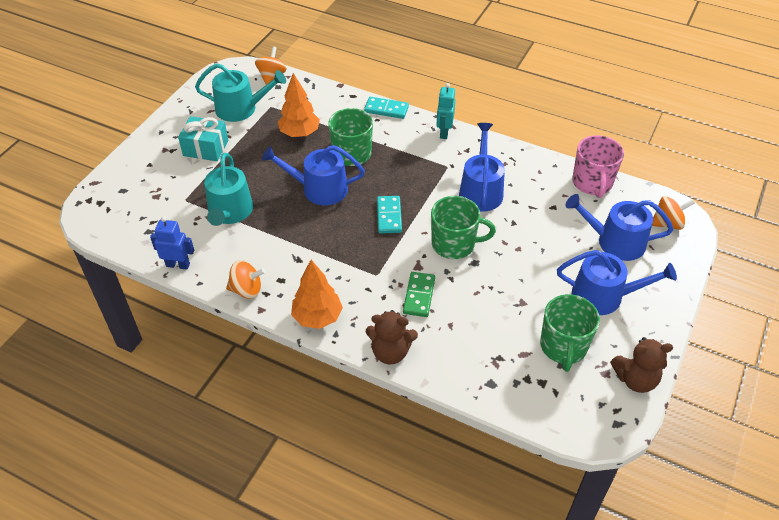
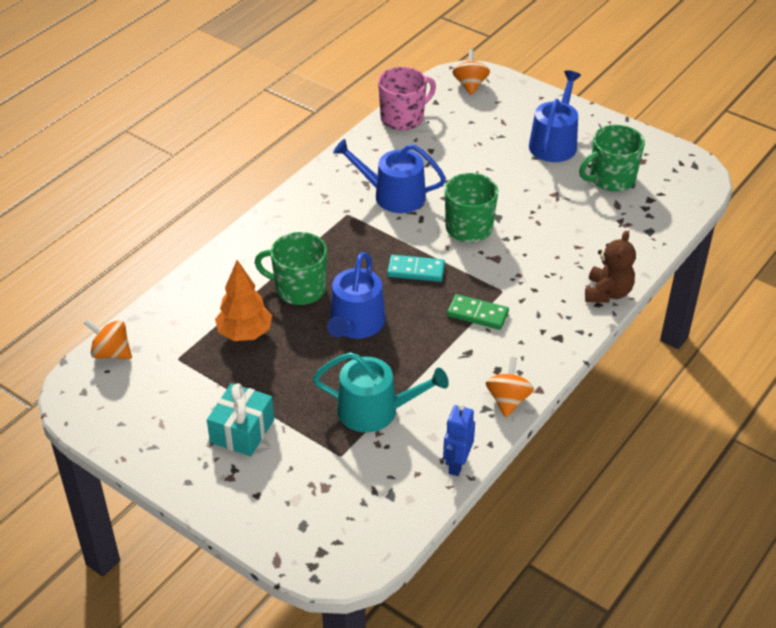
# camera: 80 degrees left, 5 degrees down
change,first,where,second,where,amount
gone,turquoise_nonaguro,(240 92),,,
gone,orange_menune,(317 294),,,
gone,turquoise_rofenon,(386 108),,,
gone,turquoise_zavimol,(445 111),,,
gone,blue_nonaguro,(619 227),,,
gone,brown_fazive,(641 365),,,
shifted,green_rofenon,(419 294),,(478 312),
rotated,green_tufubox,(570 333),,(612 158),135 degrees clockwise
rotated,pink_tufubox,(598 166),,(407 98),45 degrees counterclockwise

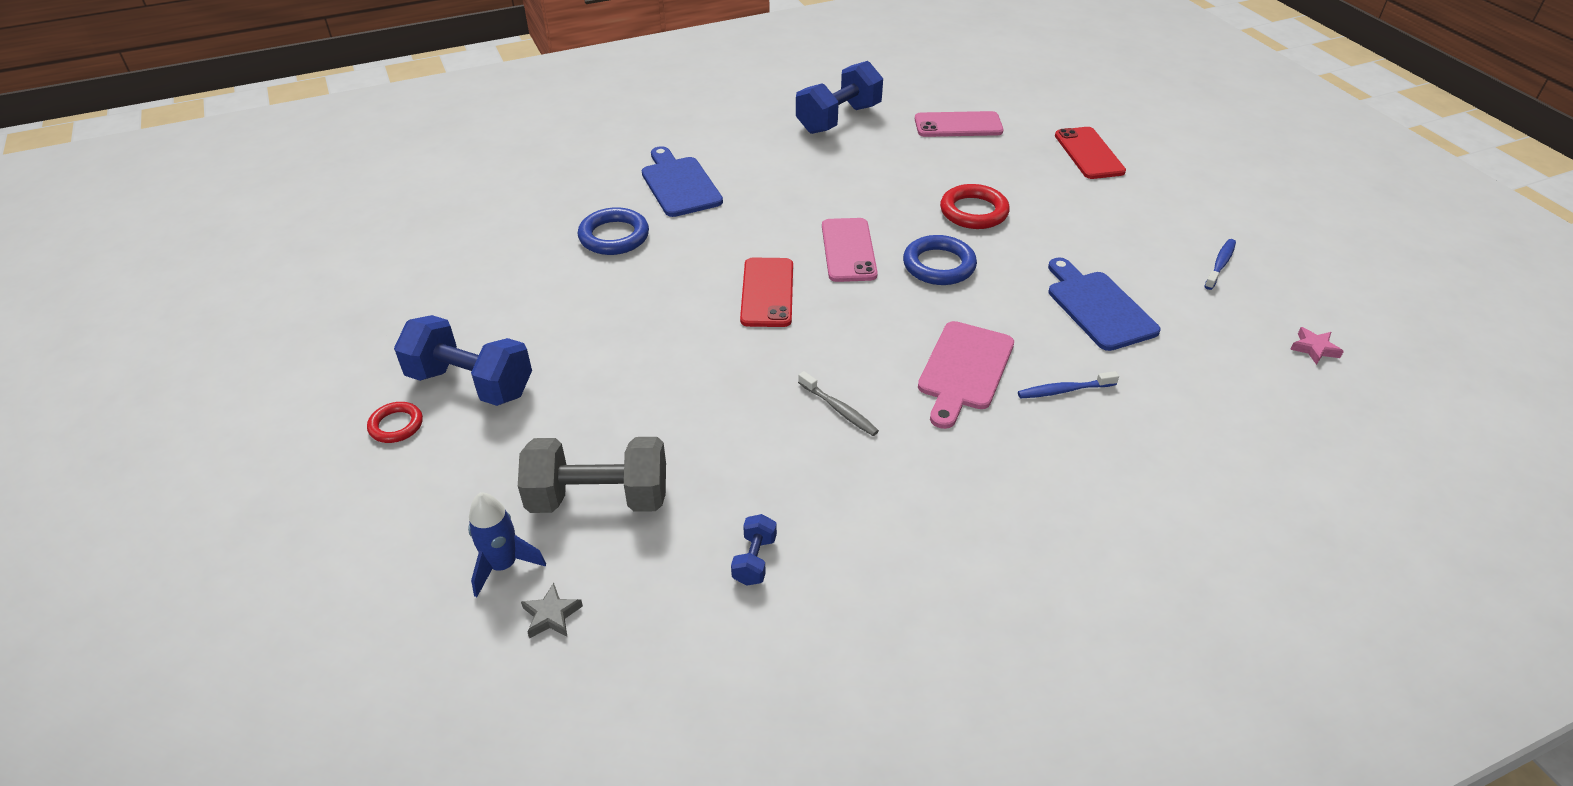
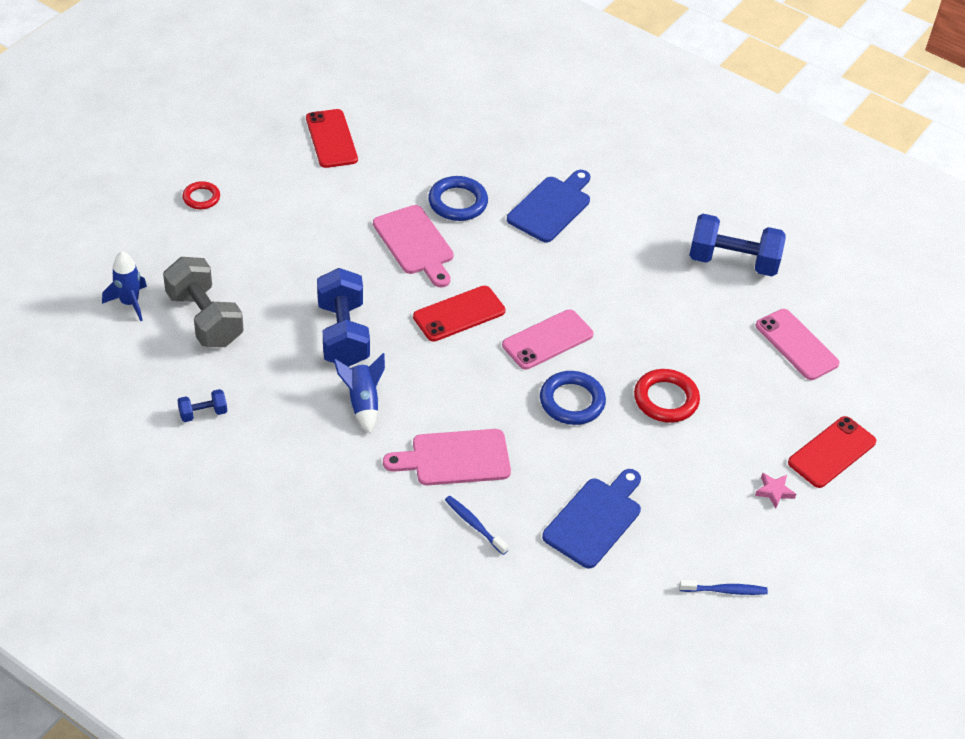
# camera: 55 degrees right, 5 degrees up
change,first,where,second,where,amount
gone,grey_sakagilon,(552 611),,,
new,,,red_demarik,(332 138),
new,,,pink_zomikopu,(413 246),
shifted,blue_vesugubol,(463 360),,(343 317),
shifted,pink_sakagilon,(1317 346),,(775 490),
swapped,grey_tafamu,(838 403),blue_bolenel,(359 393),

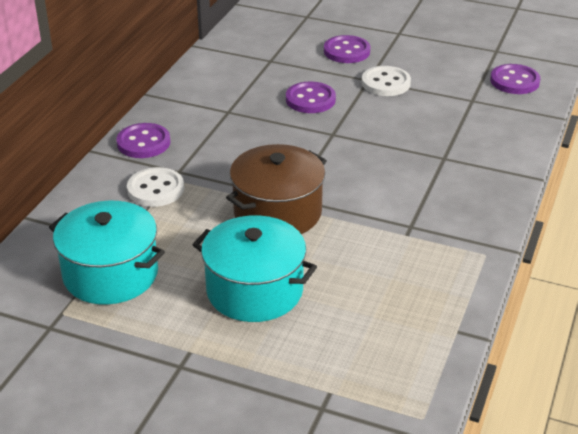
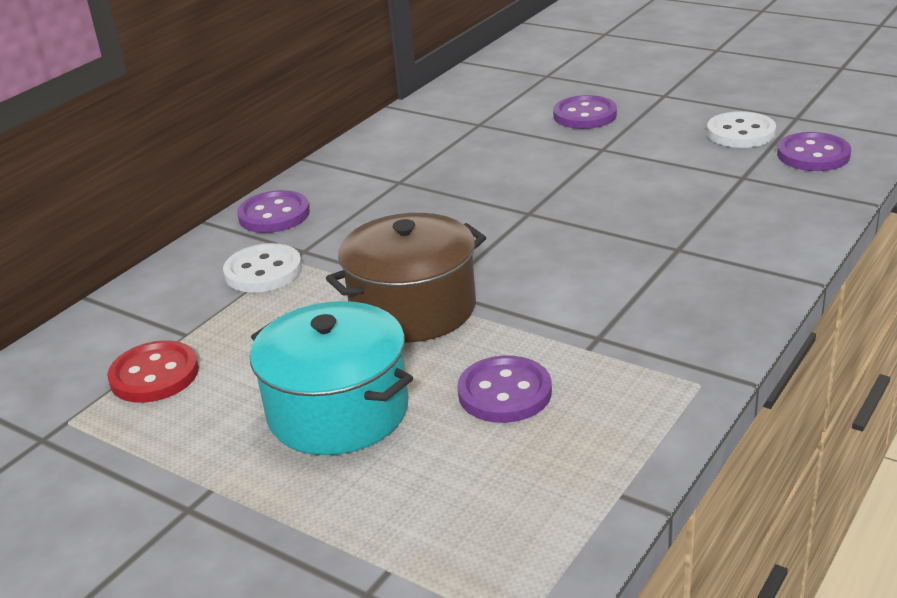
# camera: 15 degrees right, 5 degrees down
change,first,where,second,where,amount
shifted,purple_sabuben,(311 97),,(504 389),
shifted,white_sabuben,(386 81),,(741 129),
swapped,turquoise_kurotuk,(107 253),red_sabuben,(153 371),

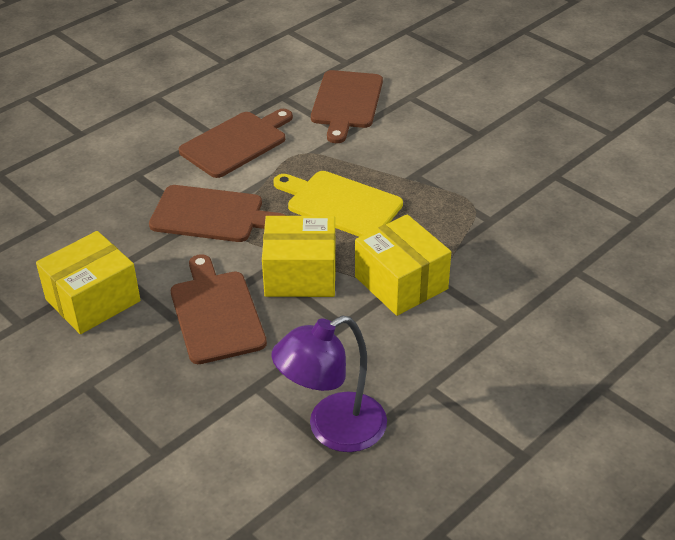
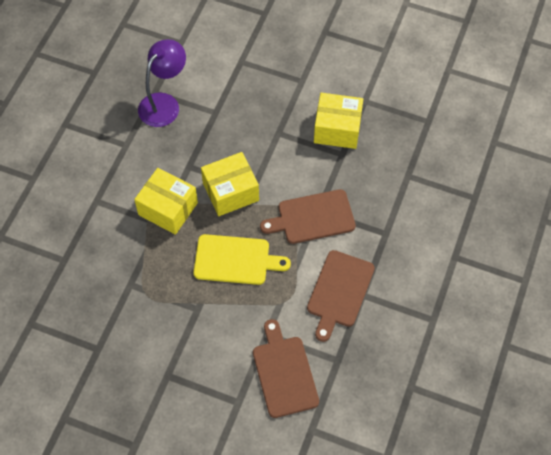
# camera: 155 degrees right, 20 degrees up
change,first,where,second,where,amount
gone,brown_zomikopu,(219 309),,,
rotated,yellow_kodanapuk,(88 282),,(338 121),75 degrees clockwise

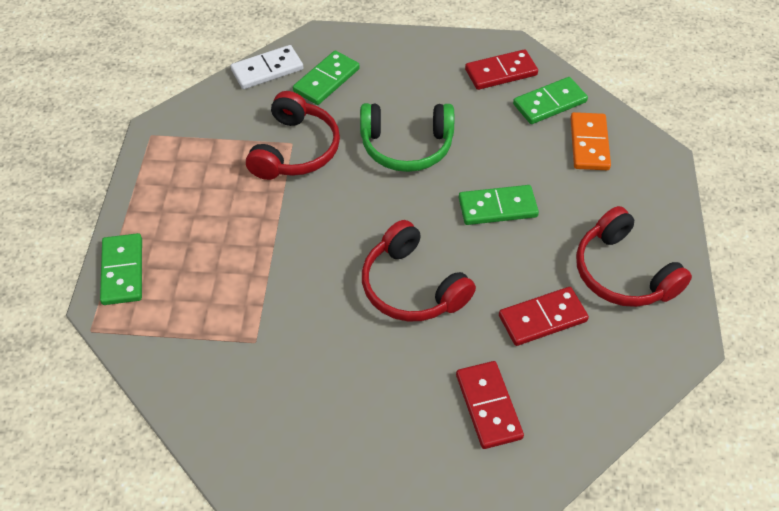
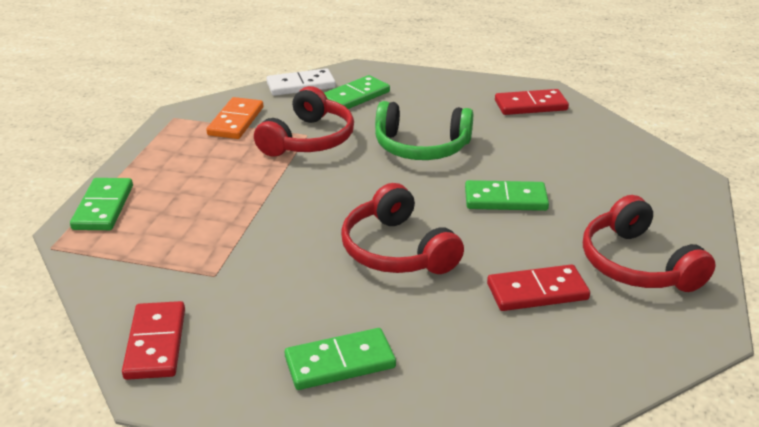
# camera: 10 degrees right, 20 degrees down
change,first,where,second,where,amount
shifted,red_rofenon,(490 405),,(153 340),
shifted,green_rofenon,(550 100),,(340 359),
shifted,orange_rofenon,(590 141),,(234 118),

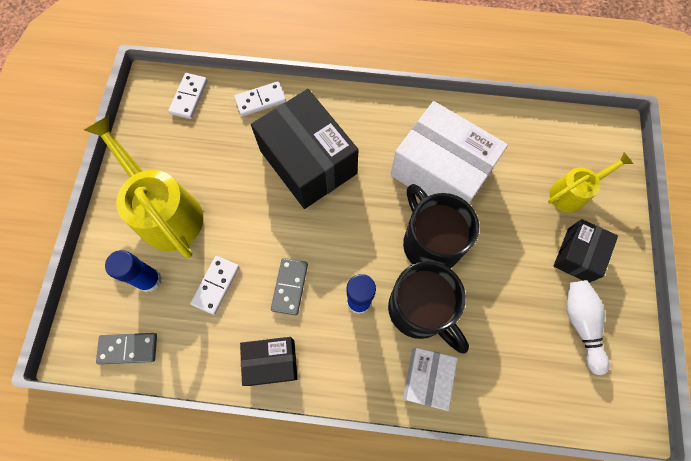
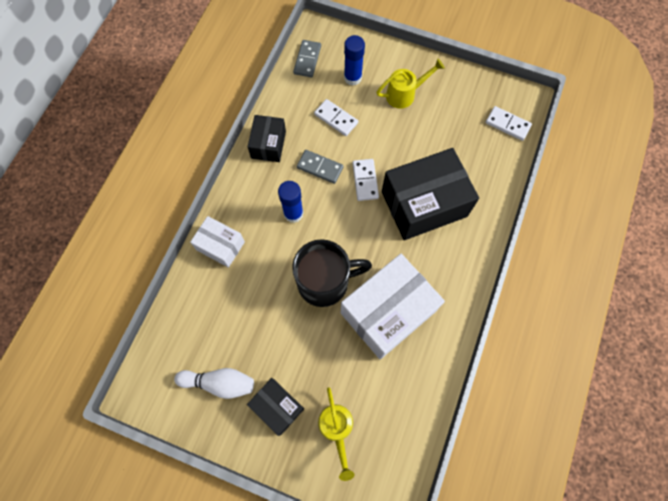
# camera: 105 degrees right, 0 degrees up
change,first,where,second,where,amount
gone,black_tufubox,(428 307),,,
shifted,white_rofenon,(260 99),,(365 180),
scaled,yellow_nonaguro,(143 186),,(410 83),x0.57

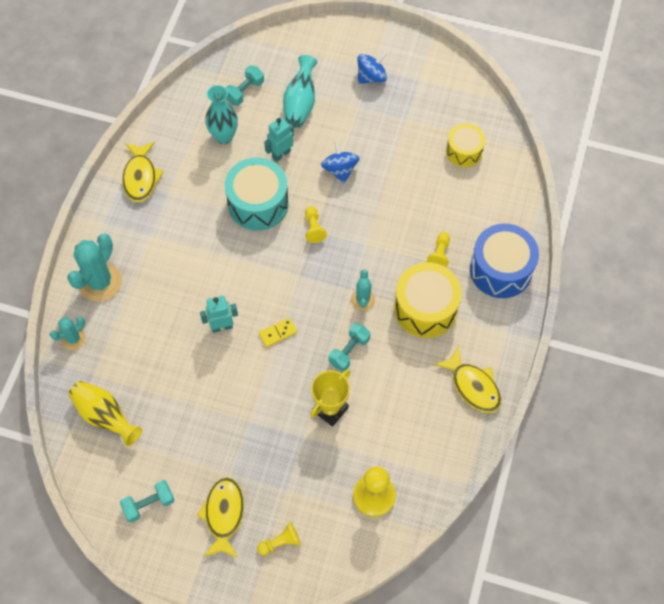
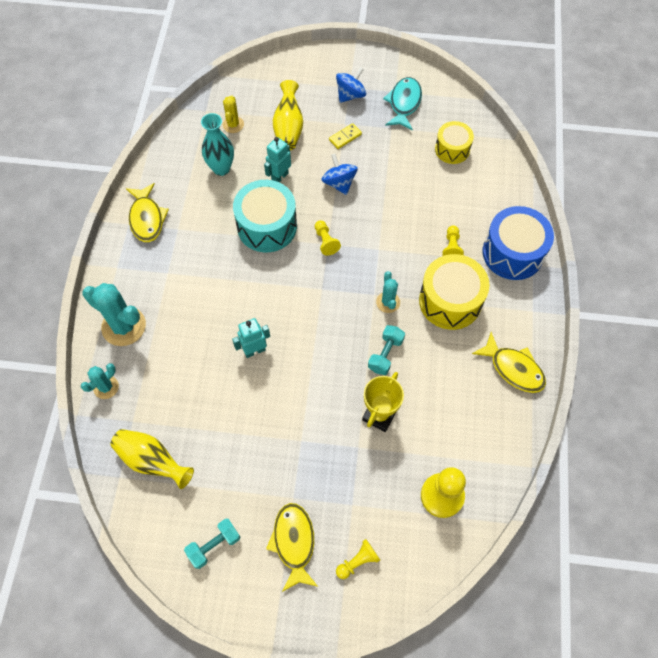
# camera: 10 degrees left, 0 degrees up
change,first,where,second,where,amount
new,,,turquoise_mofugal,(402 104),
shifted,yellow_rofenon,(278 332),,(345 136),
swapped,turquoise_vesugubol,(245 85),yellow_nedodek,(233 114),
repainted,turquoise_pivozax,(300 91),yellow_pivozax,(288 115),
rotated,turquoise_nedodek,(94 267),,(114 314),75 degrees counterclockwise

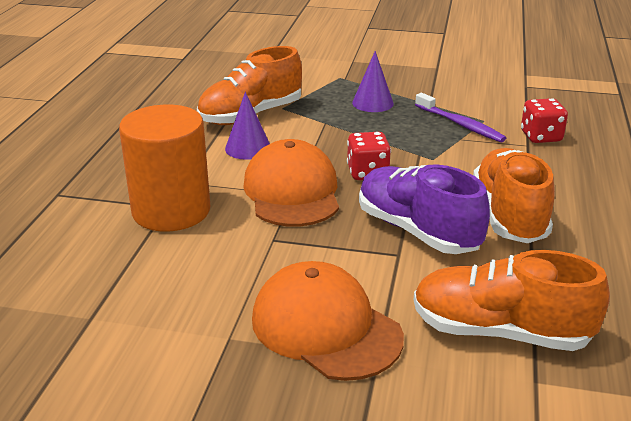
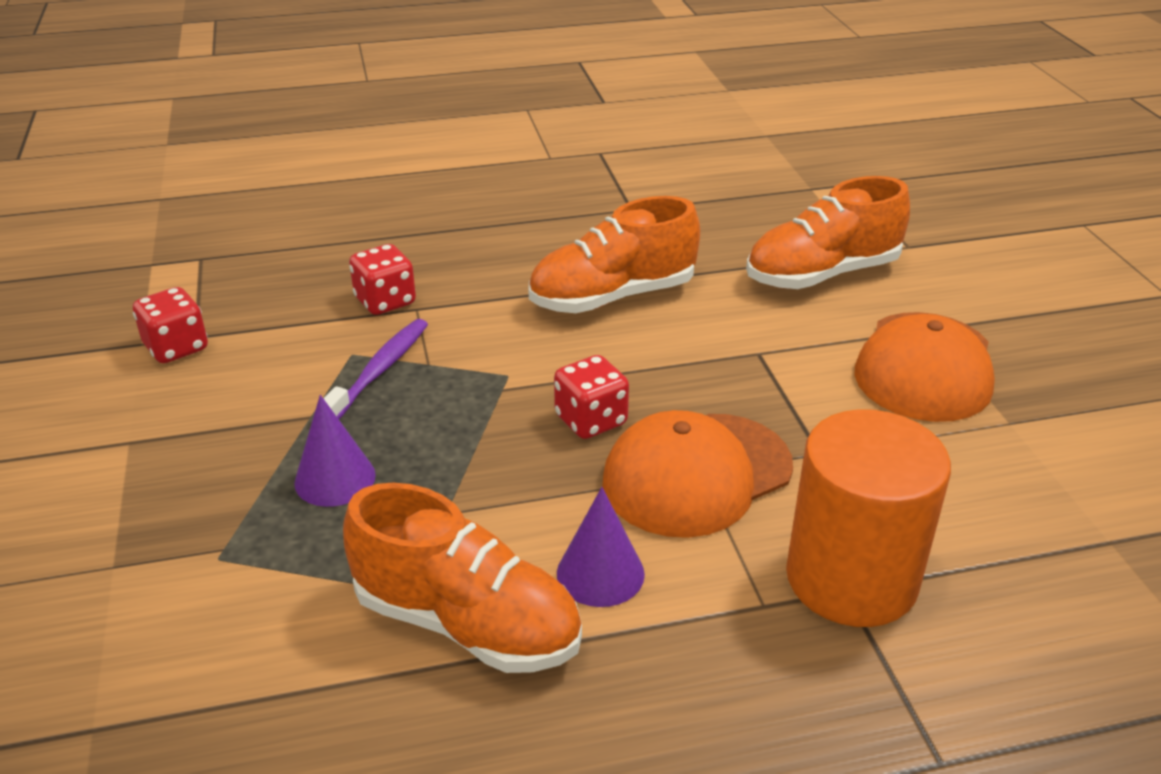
# camera: 115 degrees left, 5 degrees up
change,first,where,second,where,amount
gone,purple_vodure,(424 209),,,
new,,,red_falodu,(170 325),
rotated,orange_vodure,(512 300),,(828 232),75 degrees clockwise

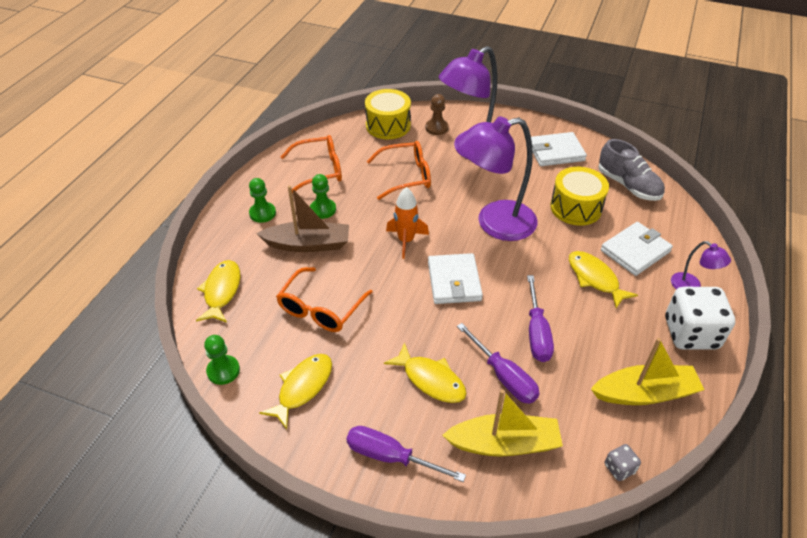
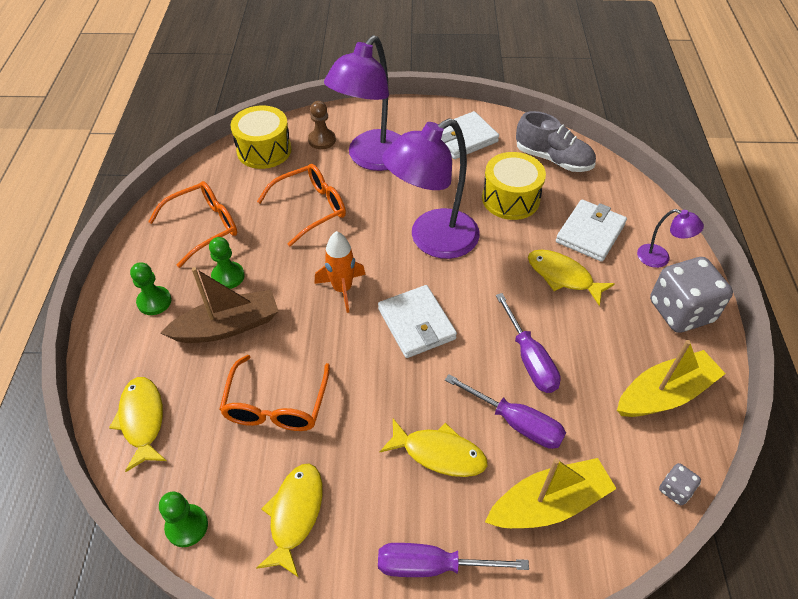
# camera: 20 degrees left, 5 degrees up
change,first,where,second,where,amount
repainted,white_falodu,(700 318),grey_falodu,(691 295),

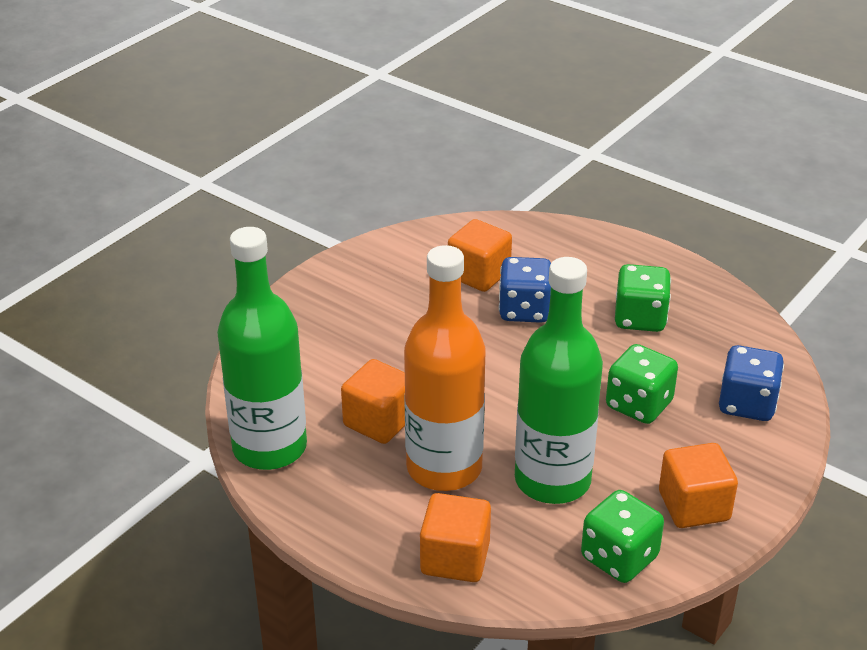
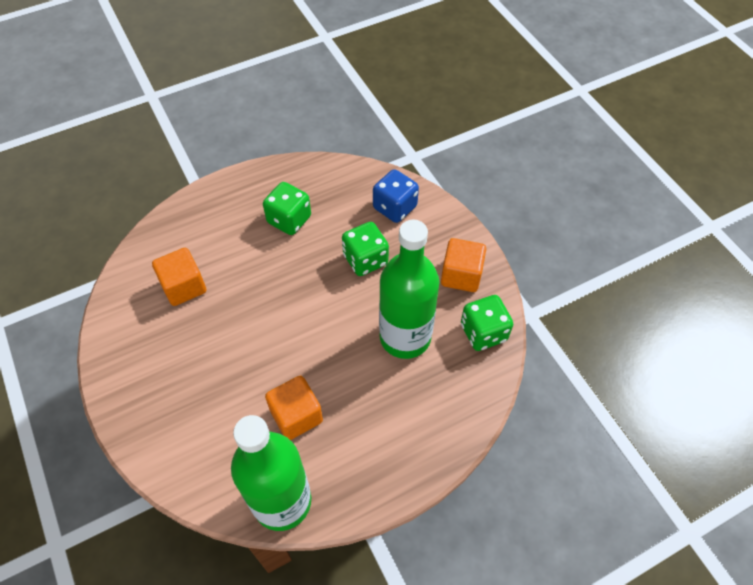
# camera: 65 degrees left, 20 degrees up
change,first,where,second,where,amount
gone,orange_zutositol,(445 368),,,
gone,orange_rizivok,(455 537),,,
gone,blue_falodu,(524 290),,,

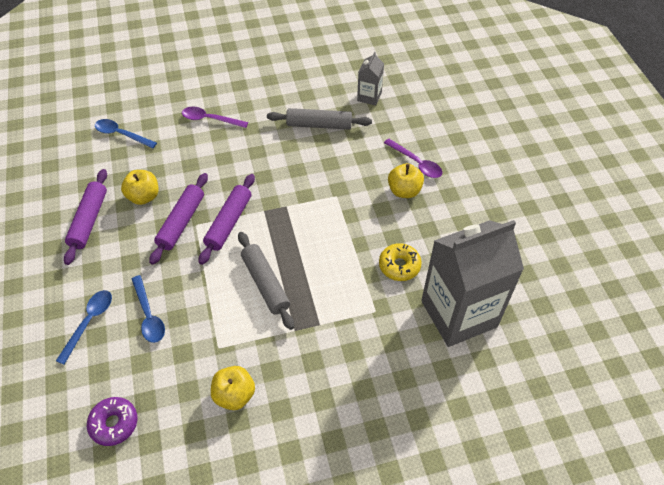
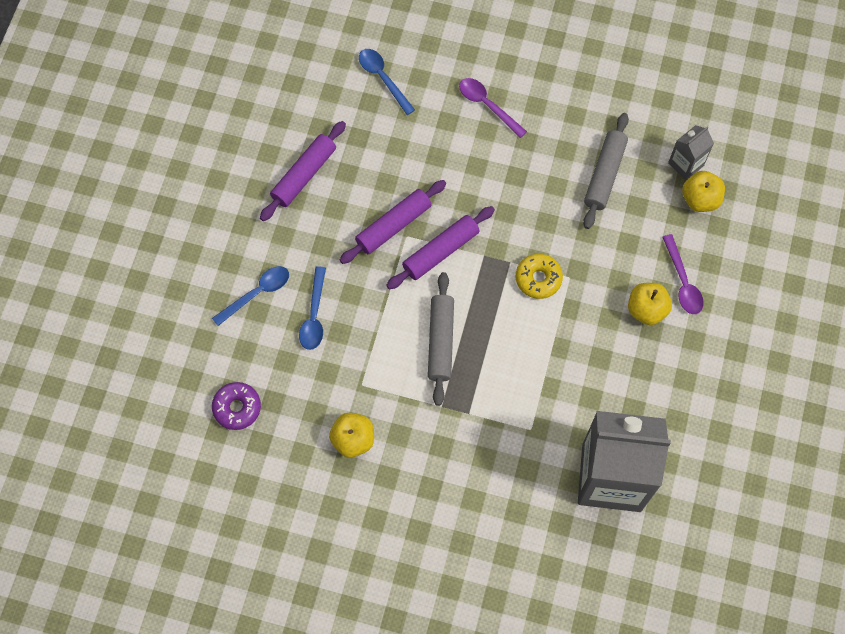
# camera: 30 degrees right, 15 degrees up
change,first,where,second,where,amount
shifted,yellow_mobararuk,(140 187),,(703 191),
shifted,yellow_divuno,(400 262),,(539 276),
rotated,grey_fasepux,(319 119),,(606 171),75 degrees clockwise

